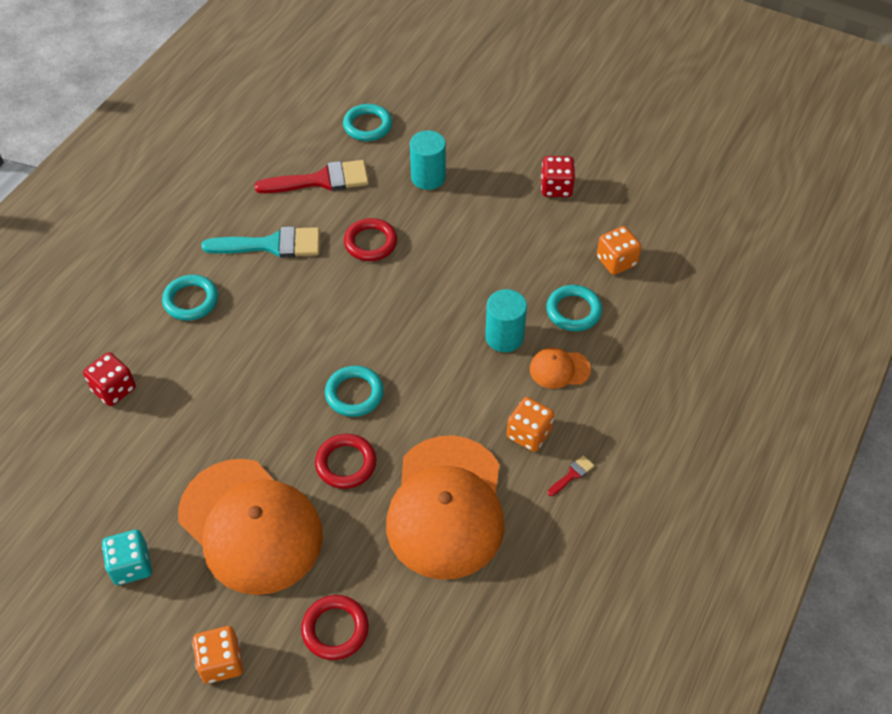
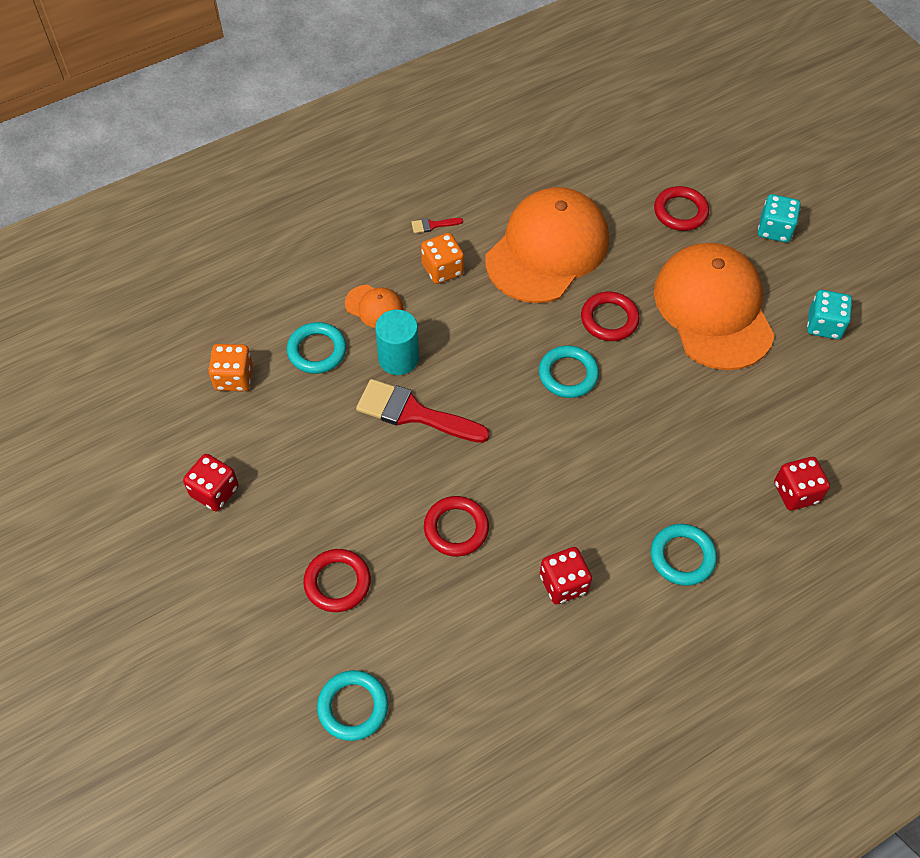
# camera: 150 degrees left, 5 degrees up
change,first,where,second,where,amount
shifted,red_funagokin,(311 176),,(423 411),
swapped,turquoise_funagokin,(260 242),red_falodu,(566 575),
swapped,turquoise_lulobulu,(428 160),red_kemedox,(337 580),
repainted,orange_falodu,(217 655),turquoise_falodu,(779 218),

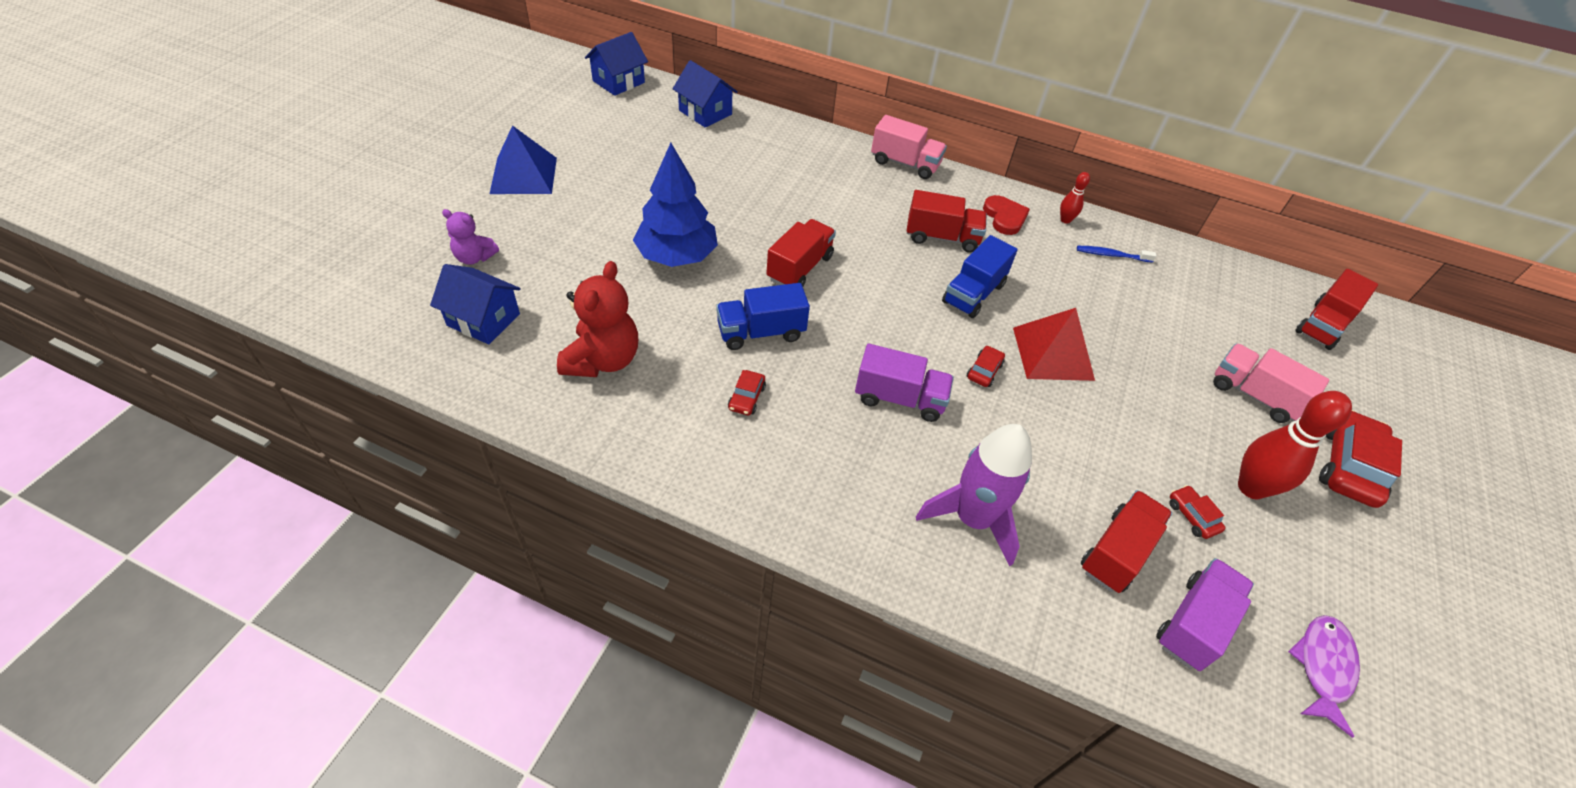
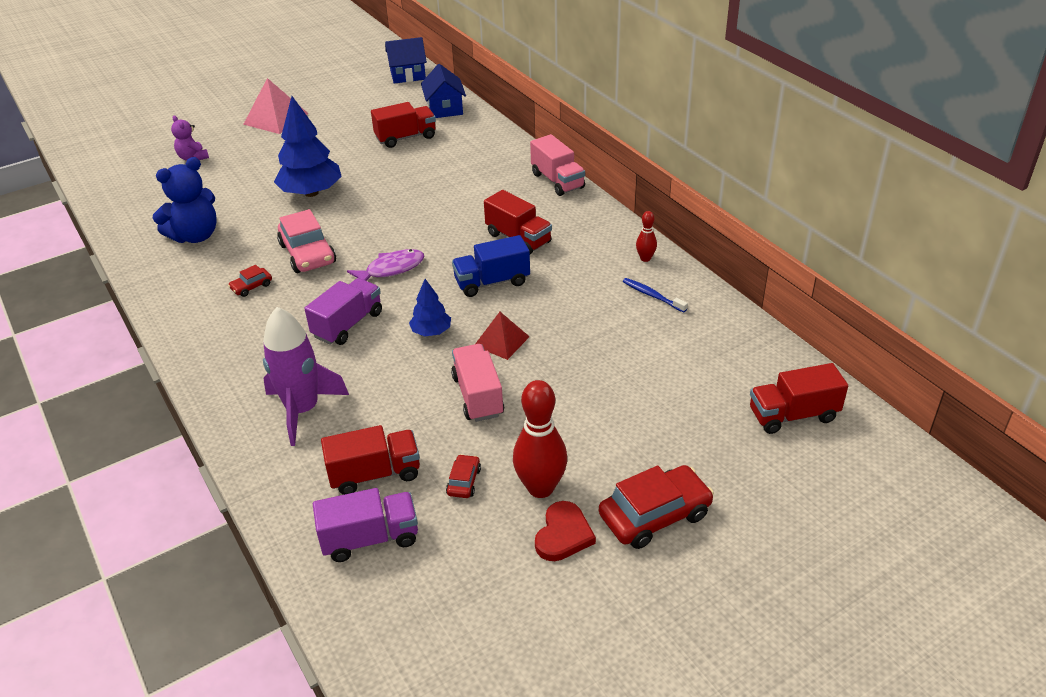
# camera: 40 degrees right, 10 degrees down
change,first,where,second,where,amount
gone,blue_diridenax,(475 304),,,
shifted,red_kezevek,(801 252),,(403 125),
shifted,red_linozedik,(1006 215),,(565 531),
shifted,pink_kezevek,(1271 383),,(477 383),
shifted,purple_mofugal,(1324 676),,(385 265),
swapped,blue_kezevek,(763 316),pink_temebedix,(306 241),
swapped,red_temebedix,(986 366),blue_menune,(430 307),
repainted,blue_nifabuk,(523 159),pink_nifabuk,(276 106),
repainted,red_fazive,(597 319),blue_fazive,(185 200),
rotated,purple_kezevek,(904 383),,(343 311),105 degrees counterclockwise
scaled,red_nifabuk,(1054 344),,(502 336),x0.64

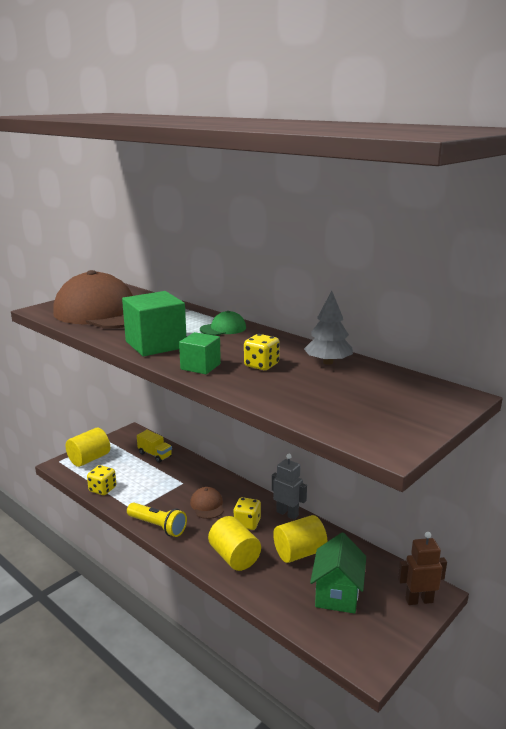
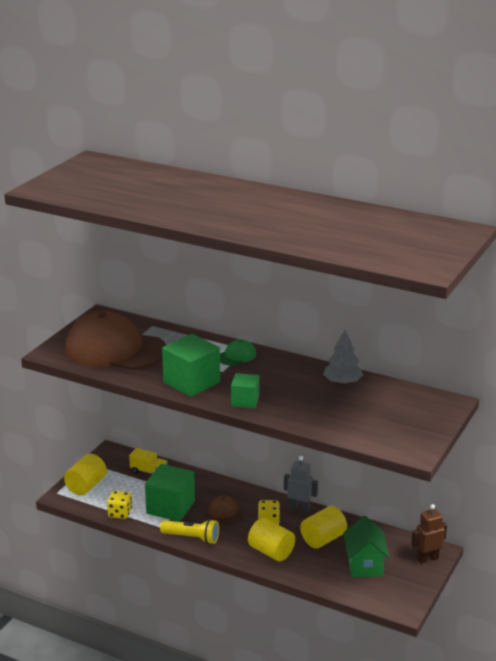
# camera: 15 degrees left, 5 degrees up
change,first,where,second,where,amount
gone,yellow_falodu,(262 352),,,
new,,,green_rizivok,(170 493),

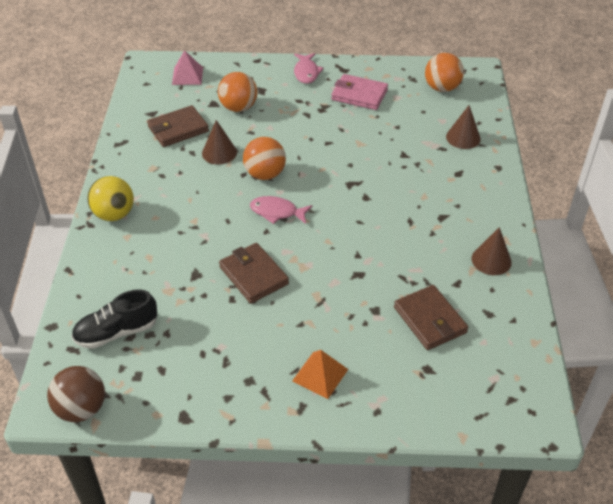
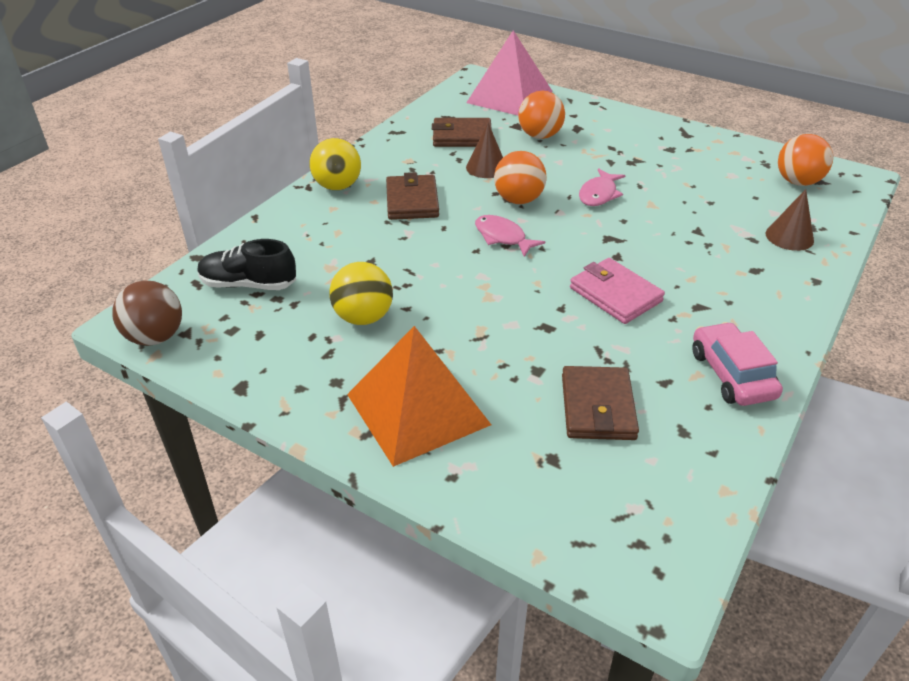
# camera: 30 degrees right, 5 degrees down
change,first,where,second,where,amount
new,,,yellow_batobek,(361 293),
shifted,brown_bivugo,(254 273),,(412 196),
shifted,pink_mofugal,(309 68),,(602 187),
shifted,pink_bivugo,(359 92),,(617 291),
swapped,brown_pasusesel,(491 251),pink_temebedix,(737 364),
scaled,pink_nifabuk,(187 67),,(509 73),x1.96
scaled,orange_nifabuk,(320 374),,(419 396),x1.96

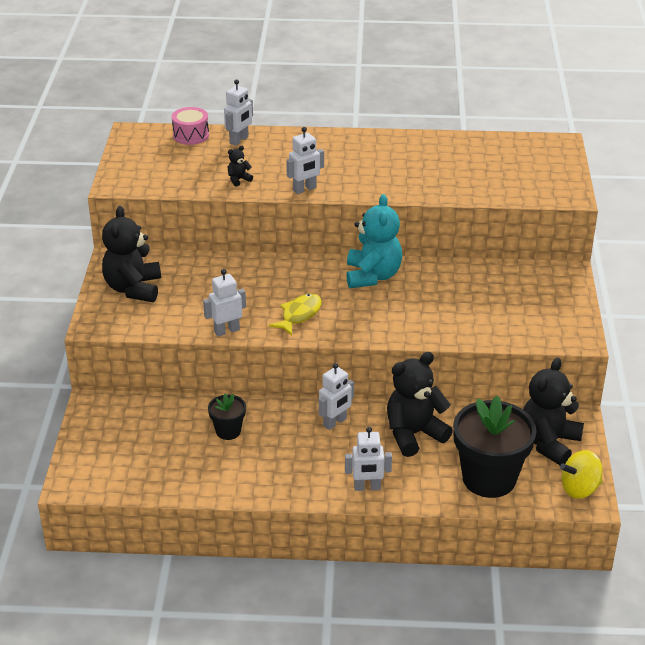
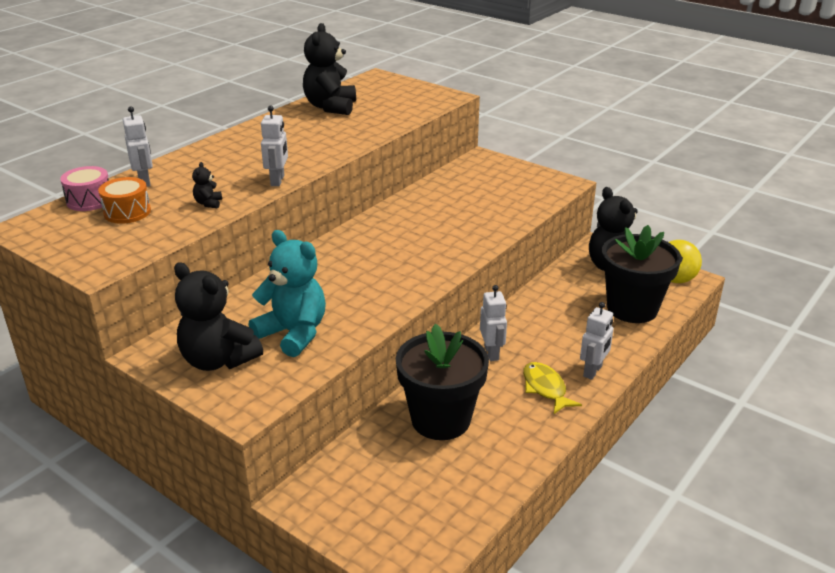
# camera: 55 degrees left, 5 degrees down
change,first,where,second,where,amount
gone,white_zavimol,(224 303),,,
new,,,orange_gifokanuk,(124 200),
shifted,yellow_mofugal,(295 314),,(552 388),
shifted,turquoise_fazive,(374 241),,(287 293),
shifted,black_fazive,(420 404),,(329 69),
scaled,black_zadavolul,(227 416),,(442 382),x2.04

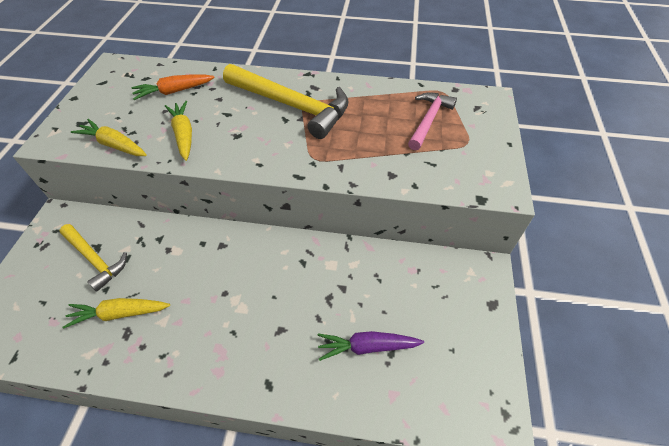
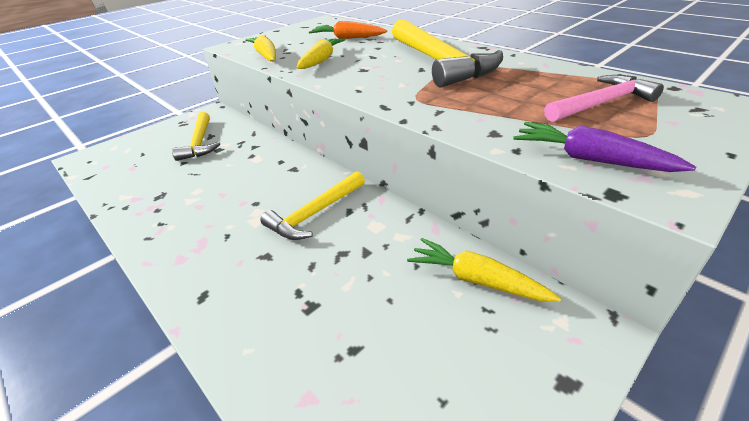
# camera: 40 degrees right, 15 degrees down
change,first,where,second,where,amount
new,,,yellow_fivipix,(312 205),
shifted,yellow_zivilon,(116 313),,(484 270),
shifted,purple_zivilon,(371 346),,(604 147),

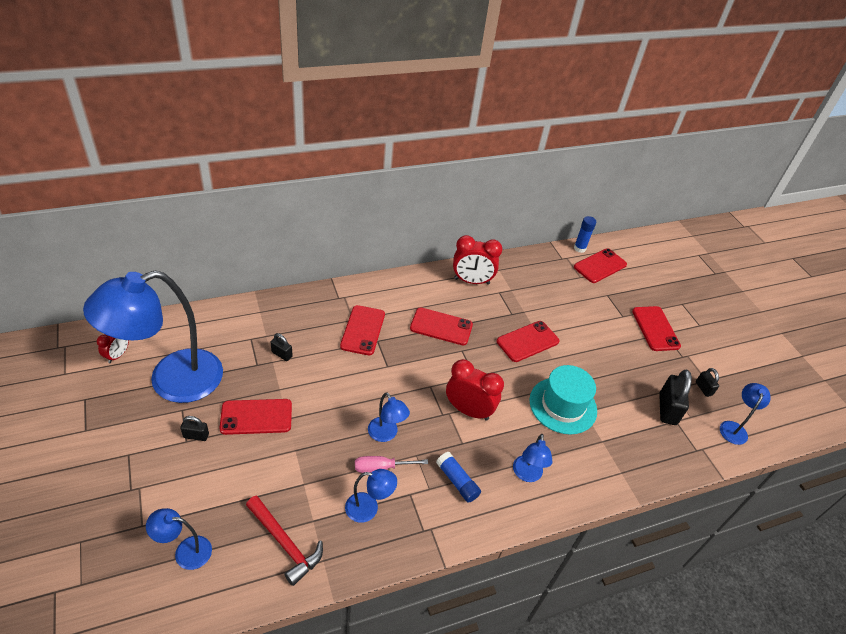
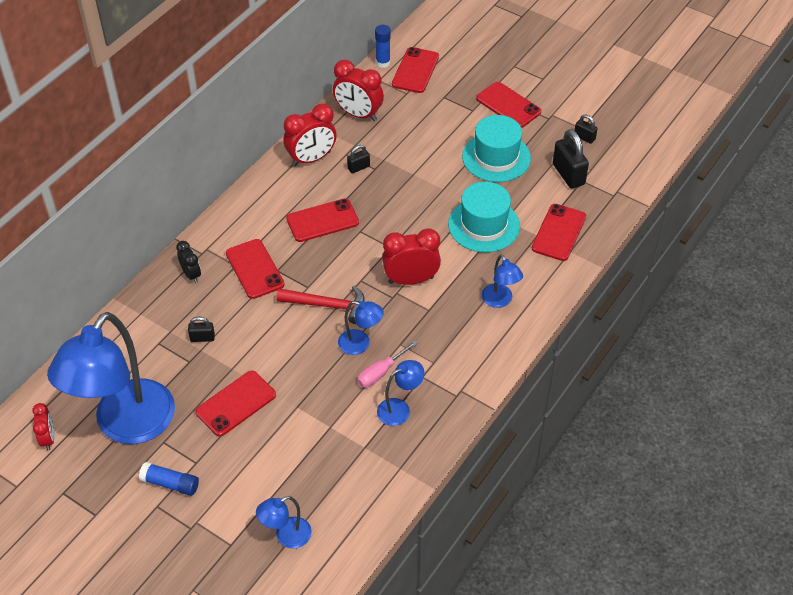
# camera: 30 degrees left, 5 degrees up
change,first,where,second,where,amount
gone,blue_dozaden,(745 414),,,
new,,,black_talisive,(188 262),
new,,,red_talisive,(358 90),
new,,,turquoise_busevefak,(496 148),
shifted,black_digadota,(195 428),,(358 159),
shifted,red_fivipix,(284 540),,(320 305),
shifted,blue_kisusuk,(458 477),,(169 479),
shifted,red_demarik,(528 341),,(559 232),

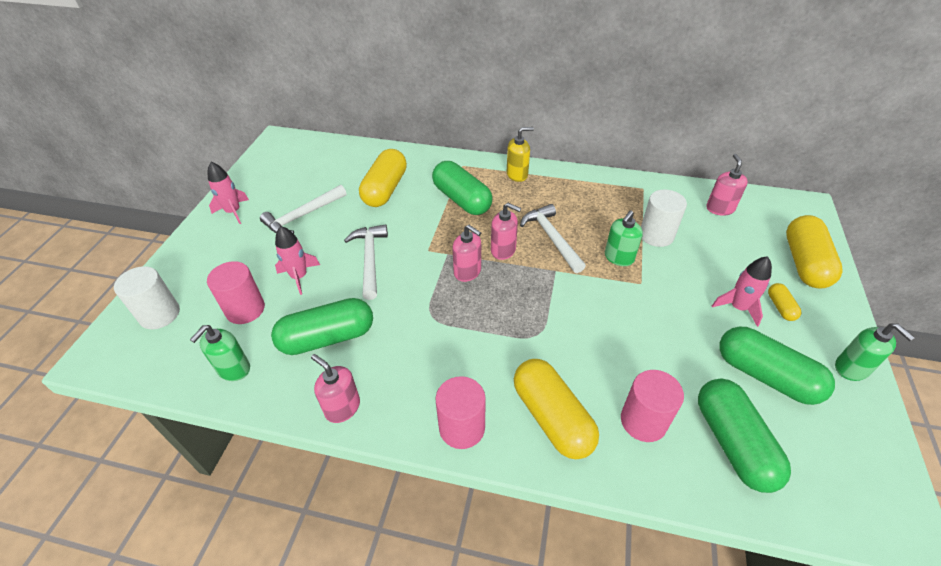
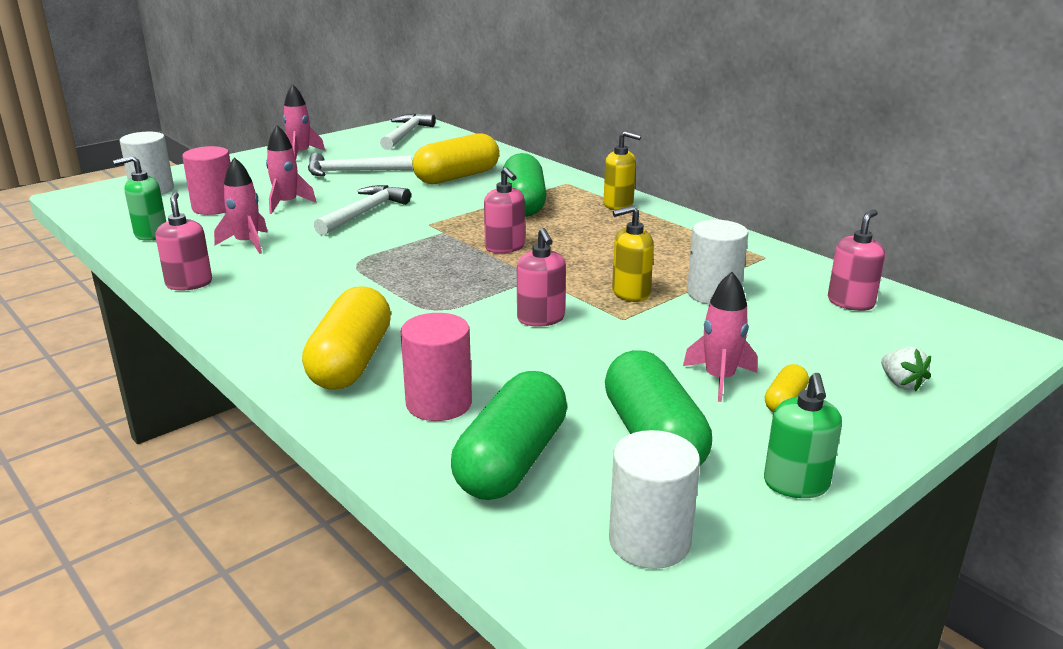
# camera: 35 degrees right, 20 degrees down
change,first,where,second,where,amount
gone,pink_lulobulu,(461 412),,,
new,,,white_lulobulu,(654 499),
shifted,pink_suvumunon,(466 253),,(541 277),
shifted,white_fivipix,(553 238),,(407 132),
swapped,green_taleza,(322 326),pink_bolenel,(241 205),
swapped,yellow_taleza,(814 251),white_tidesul,(906 369),
repainted,green_suvumunon,(624 238),yellow_suvumunon,(633 253),

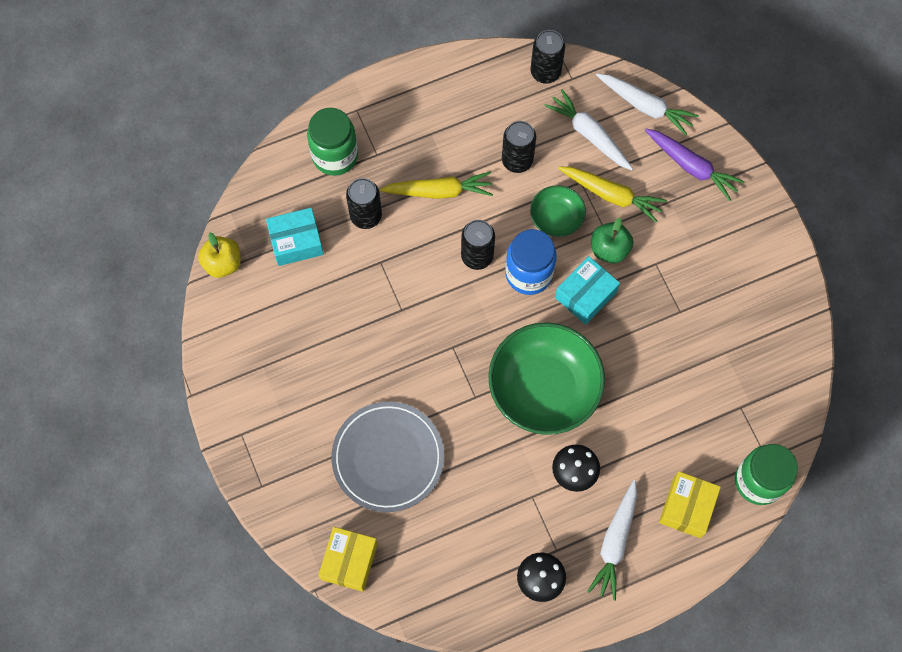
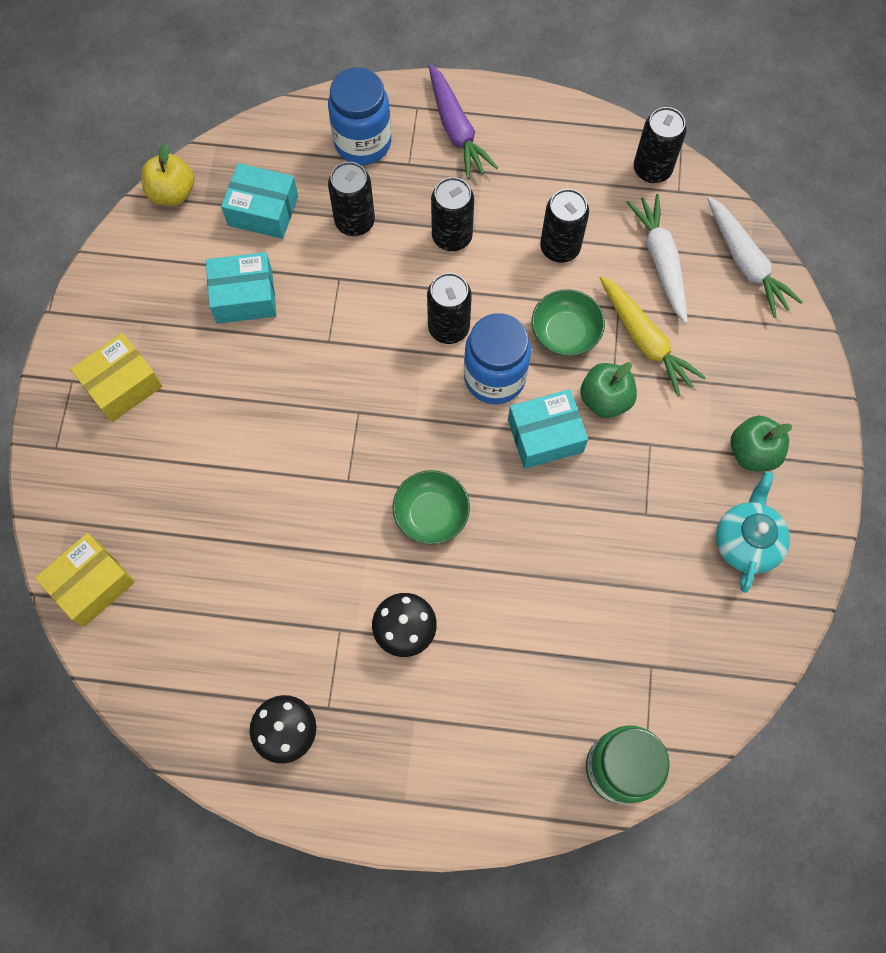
# camera: 30 degrees right, 0 degrees up
change,first,where,second,where,amount
gone,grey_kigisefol,(387 456),,,
gone,white_zivilon,(612 540),,,
new,,,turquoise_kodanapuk,(241 288),
new,,,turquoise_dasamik,(753 532),
new,,,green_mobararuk,(761 443),
shifted,purple_zivilon,(695 165),,(463 121),
shifted,yellow_kodanapuk,(690 504),,(116 377),
swapped,yellow_zivilon,(436 185),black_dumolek,(452 214),
repainted,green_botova,(332 142),blue_botova,(359 116),
scaled,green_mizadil,(546 378),,(431 507),x0.51

